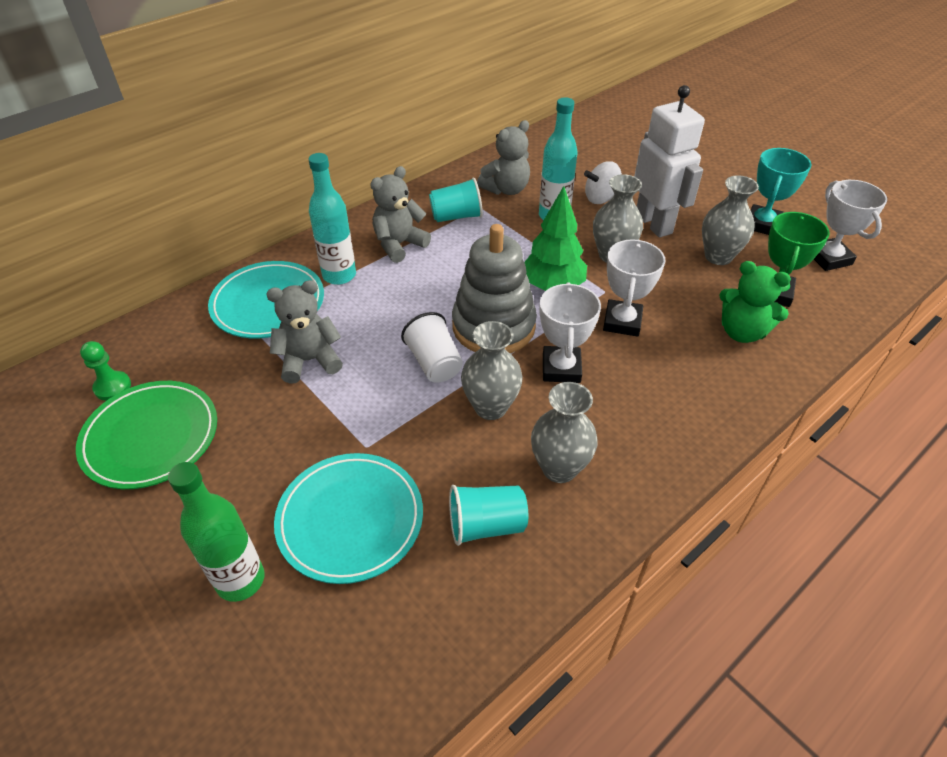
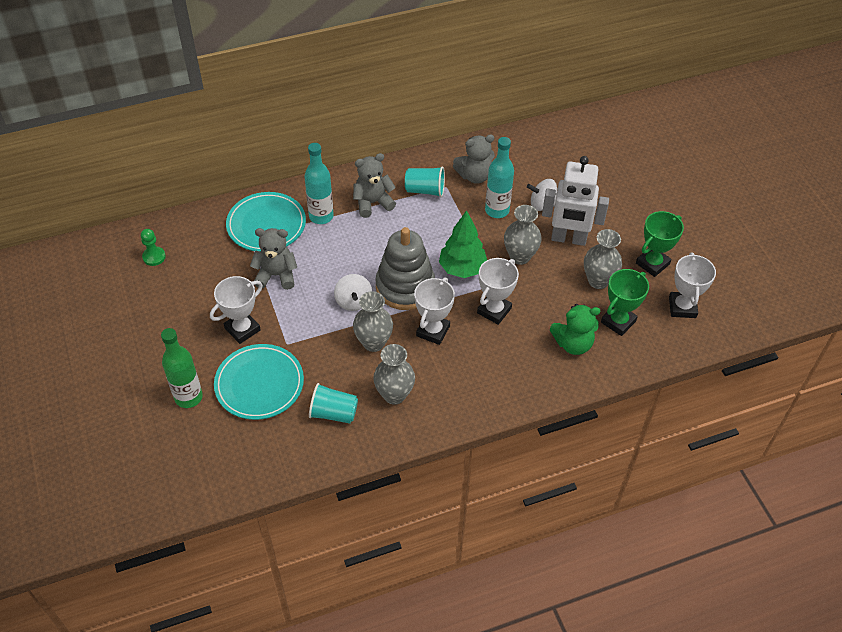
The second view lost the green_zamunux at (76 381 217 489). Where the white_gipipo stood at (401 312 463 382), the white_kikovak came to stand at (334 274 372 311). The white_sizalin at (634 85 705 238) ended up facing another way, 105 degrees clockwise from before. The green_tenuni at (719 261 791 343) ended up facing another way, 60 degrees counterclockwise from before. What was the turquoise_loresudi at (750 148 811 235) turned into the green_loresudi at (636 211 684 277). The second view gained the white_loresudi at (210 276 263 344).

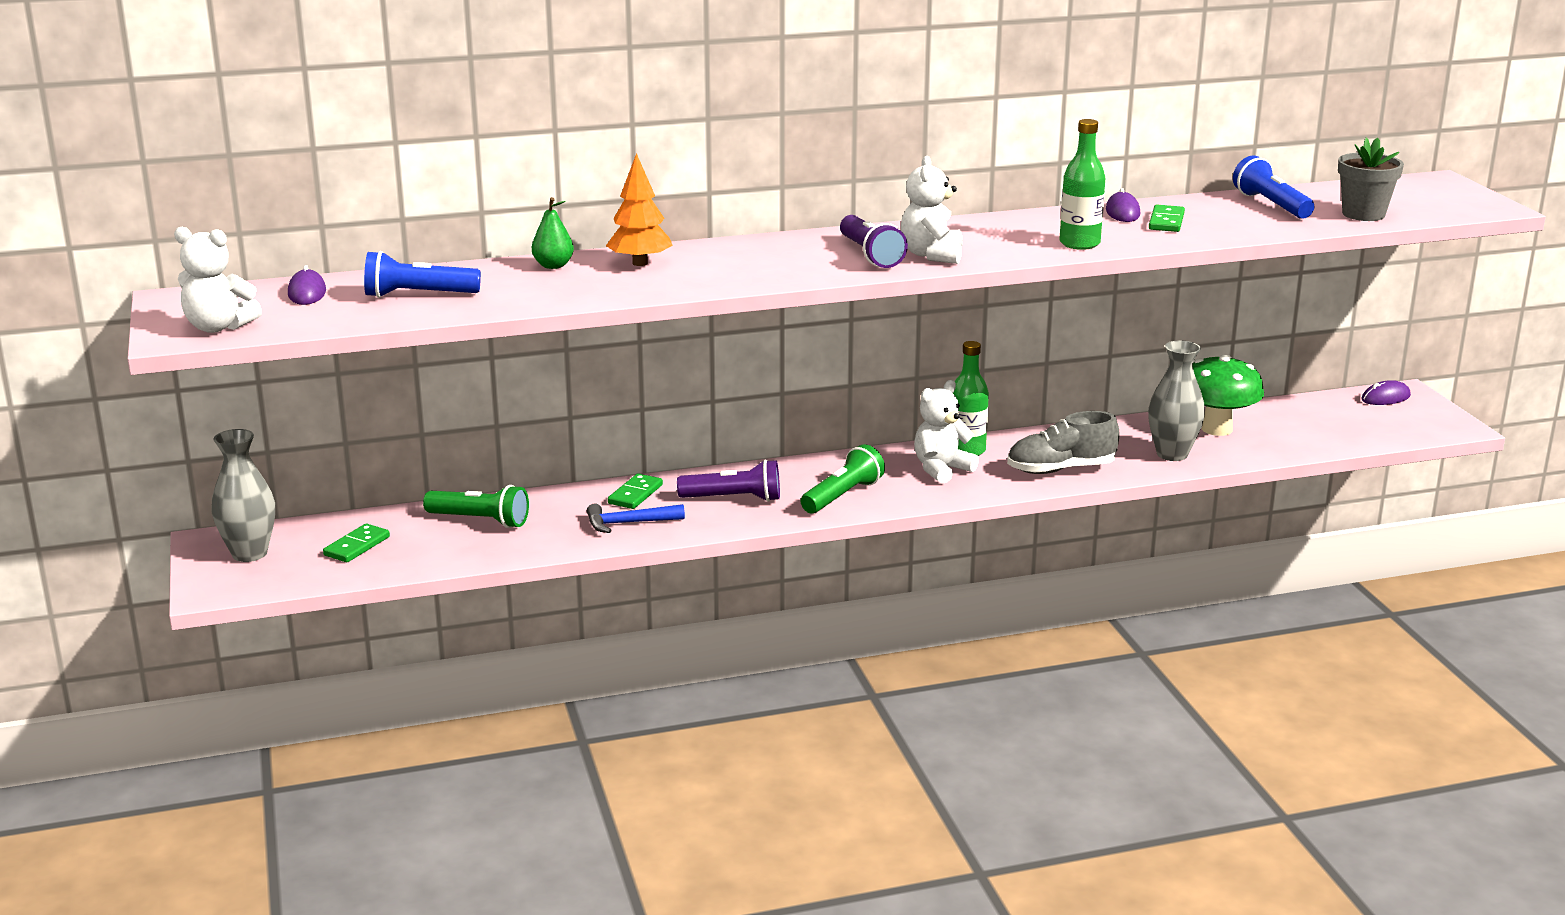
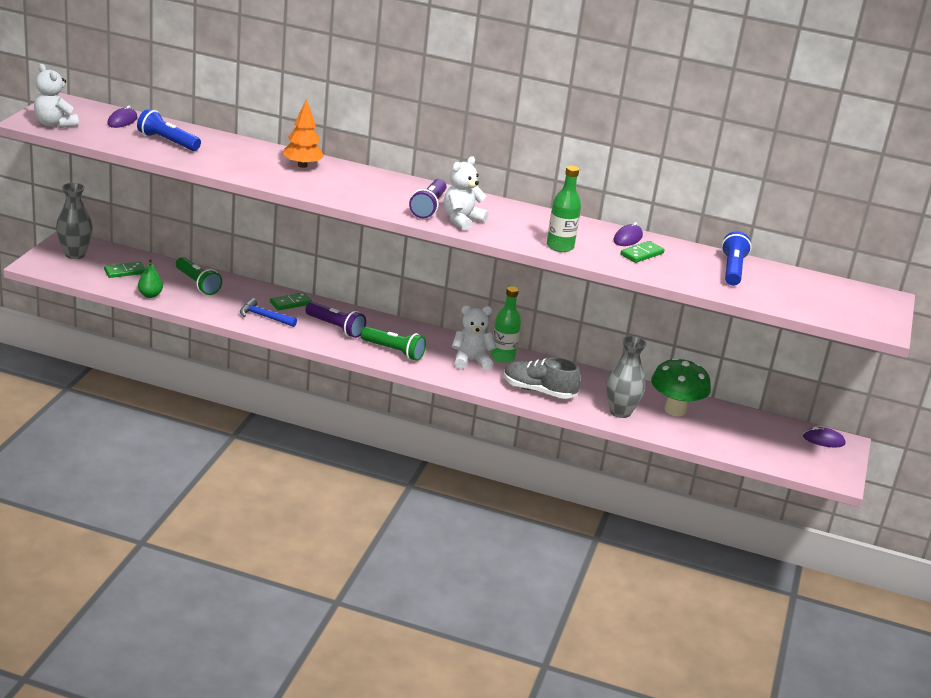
The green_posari ended up elsewhere, having gone from (532 197 574 269) to (138 258 163 298). The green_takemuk at (801 444 885 513) ended up facing another way, 45 degrees clockwise from before. The second view lost the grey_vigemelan at (1338 138 1404 221).

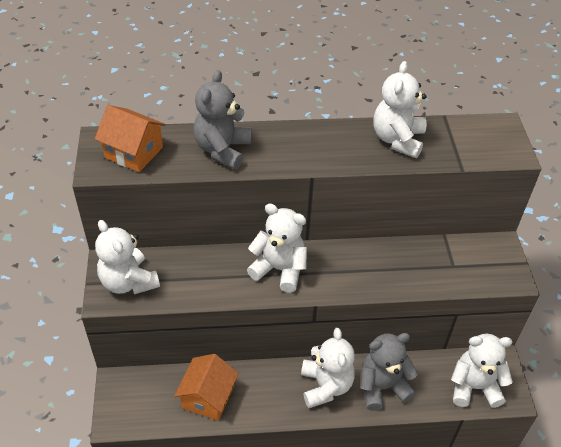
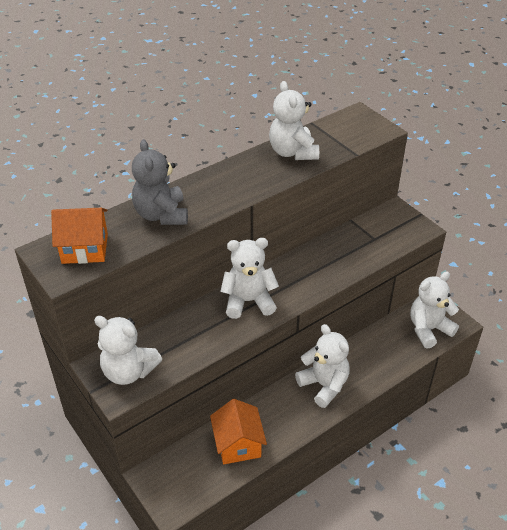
The second view lost the grey_tenuni at (360 333 418 411).

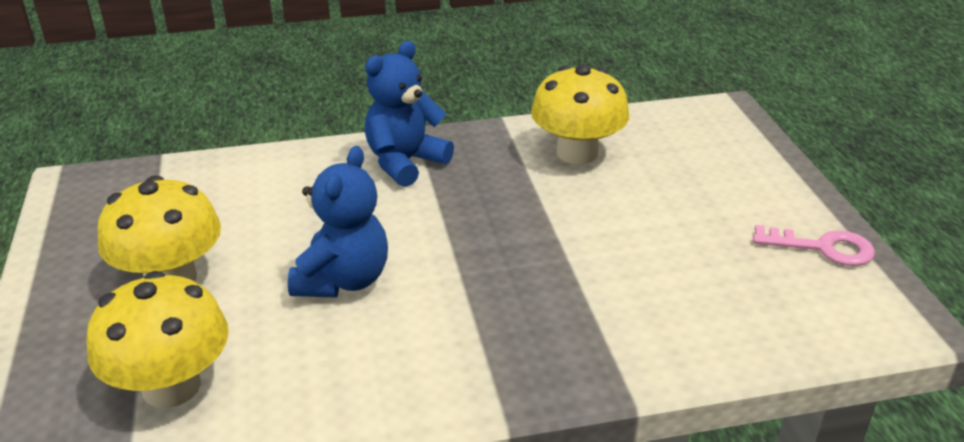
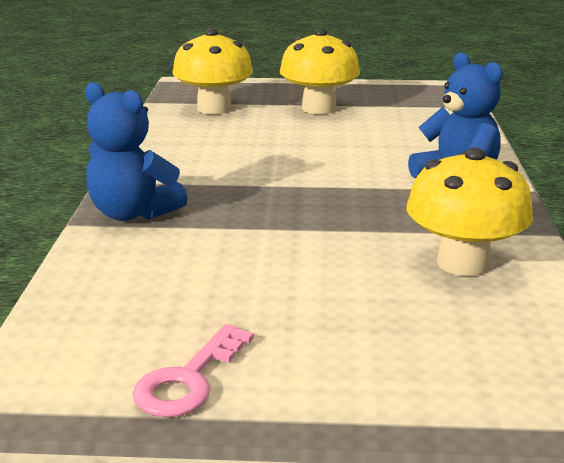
The blue_tenuni ended up elsewhere, having gone from (288 146 388 298) to (85 82 188 221).

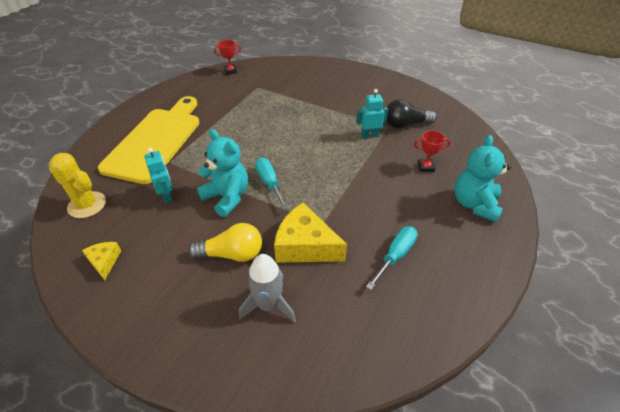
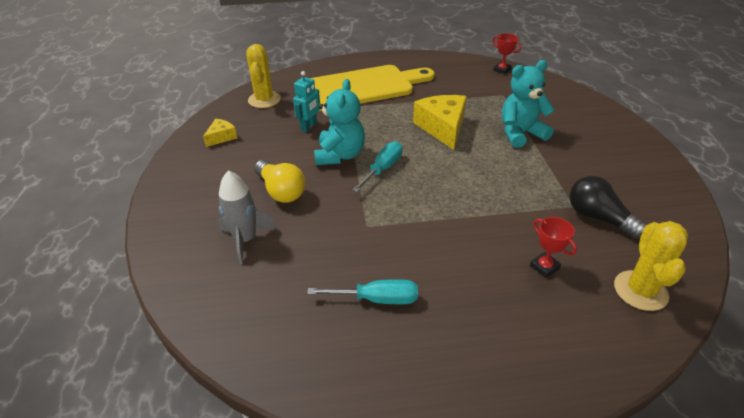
The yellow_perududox ended up elsewhere, having gone from (274 203 347 263) to (413 95 467 150). The second view lost the turquoise_sizalin at (356 89 388 138). The turquoise_tenuni ended up elsewhere, having gone from (454 135 511 222) to (502 60 555 148). The second view gained the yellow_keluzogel at (614 221 688 311).

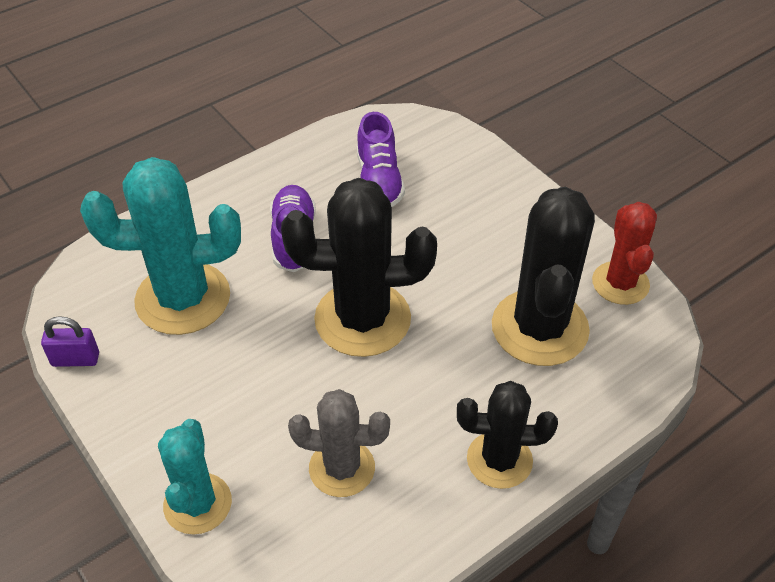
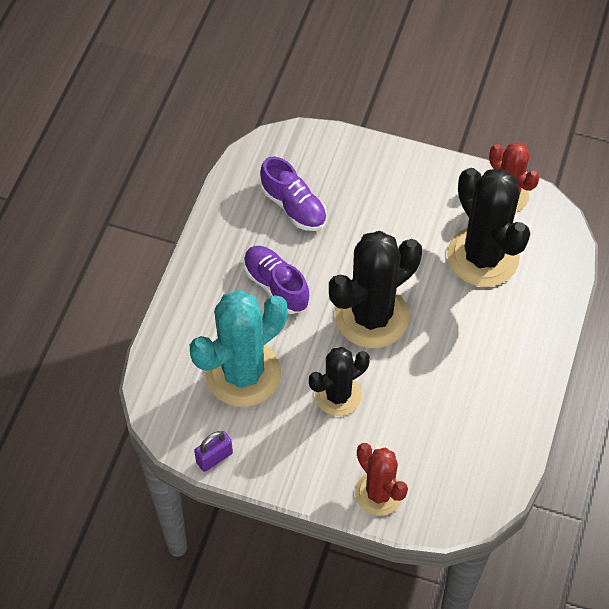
What was the turquoise_keluzogel at (158 419 232 535) turned into the red_keluzogel at (355 443 408 516). The second view lost the grey_keluzogel at (288 389 390 497). The black_keluzogel ended up elsewhere, having gone from (457 381 558 489) to (309 347 370 416).

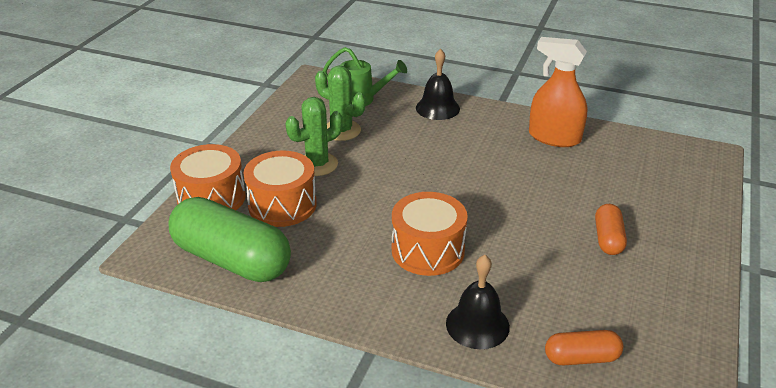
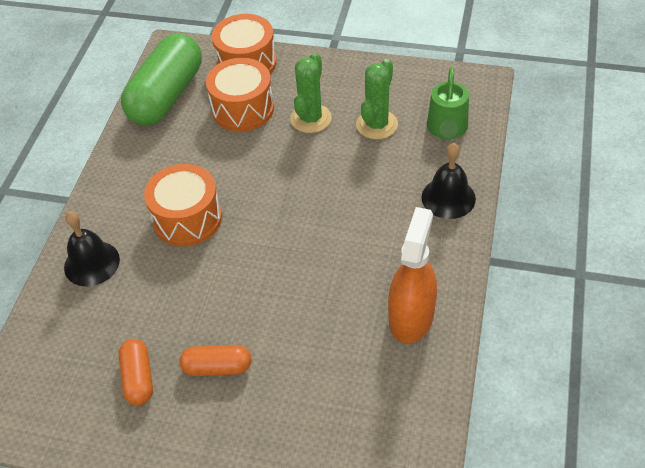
The green_keluzogel at (285 97 343 176) ended up facing another way, 60 degrees clockwise from before. The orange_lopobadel ended up elsewhere, having gone from (545 330 623 366) to (118 339 153 405).

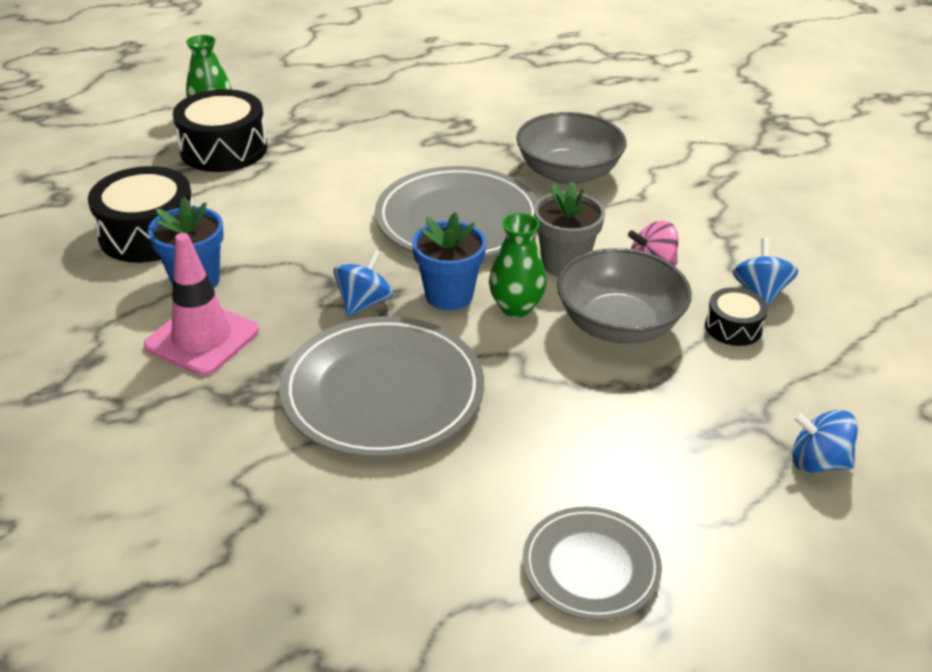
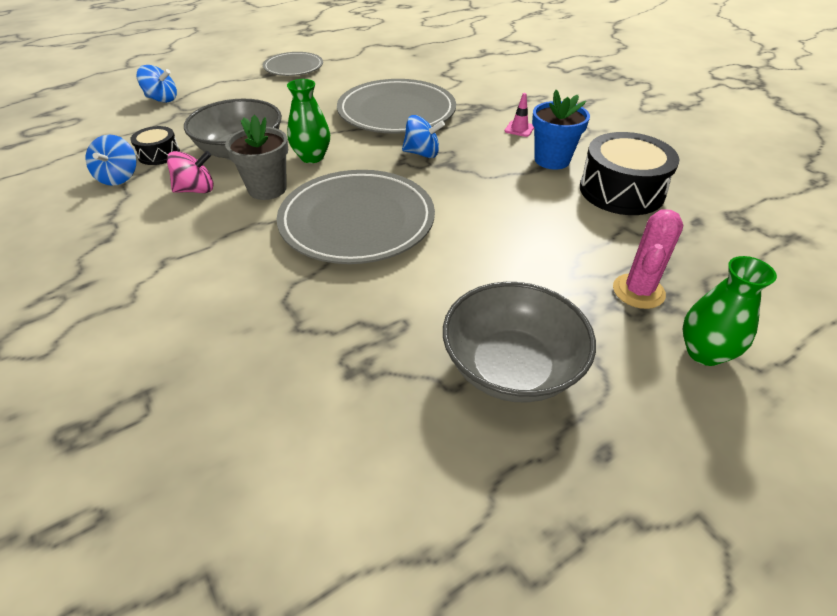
The size of the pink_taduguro at (144 233 259 376) changed by a factor of 0.45. Where the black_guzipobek stood at (173 89 268 172), the pink_keluzogel came to stand at (613 209 683 309). The blue_kikovak at (333 249 393 317) ended up facing another way, 105 degrees counterclockwise from before. The second view lost the blue_vigemelan at (412 212 486 310). The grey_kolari ended up elsewhere, having gone from (516 112 627 185) to (443 282 596 403).

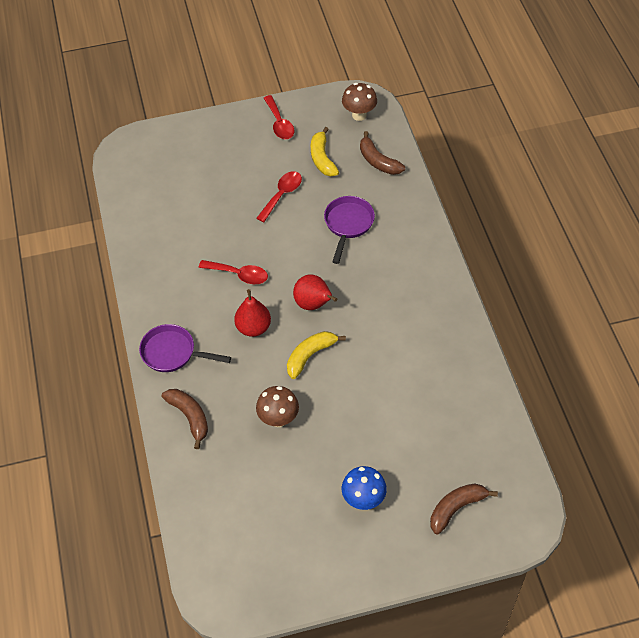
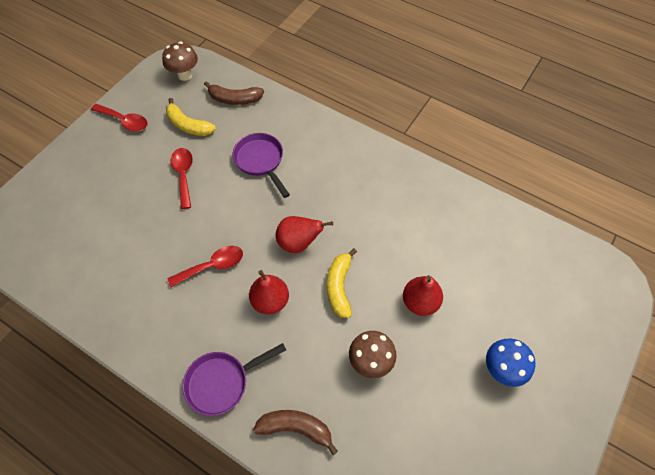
The second view lost the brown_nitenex at (430 484 498 535). The second view gained the red_posari at (403 275 443 316).

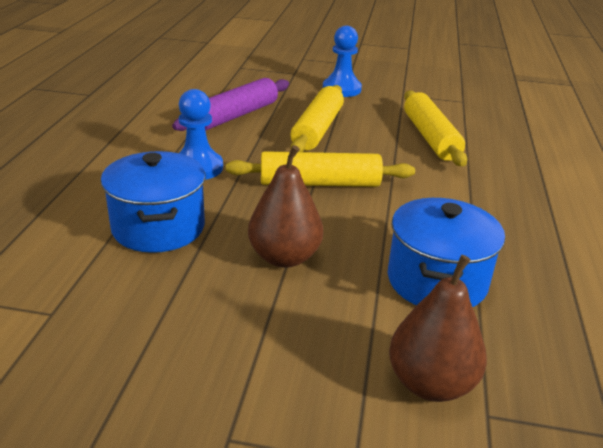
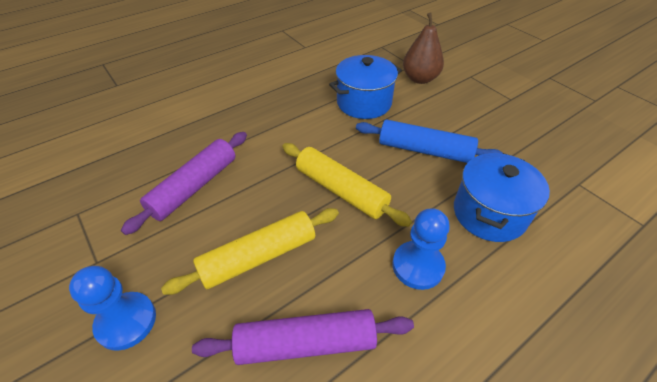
Where the brown_posari stood at (248 145 323 268), the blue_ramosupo came to stand at (356 119 503 163). What was the yellow_ramosupo at (404 90 467 166) turned into the purple_ramosupo at (121 132 247 235).

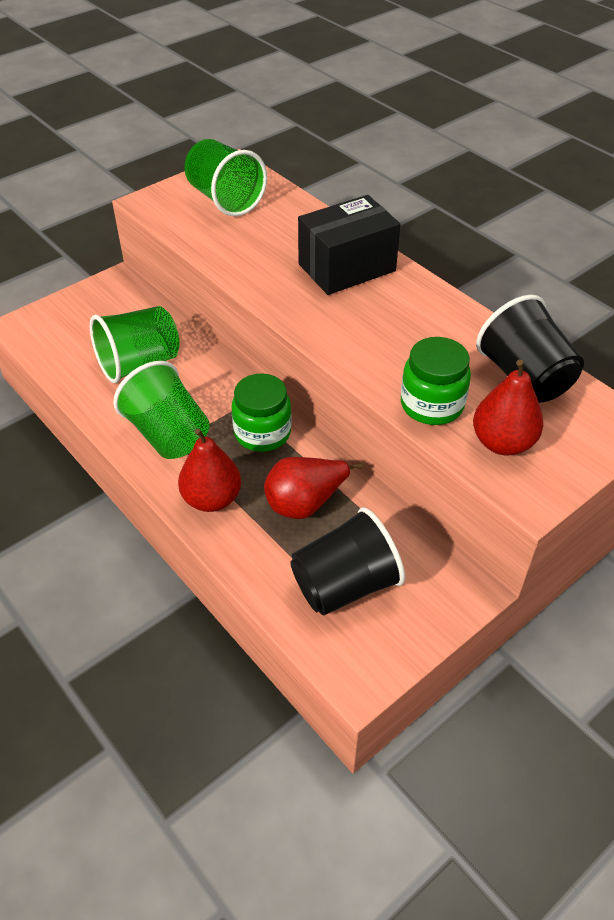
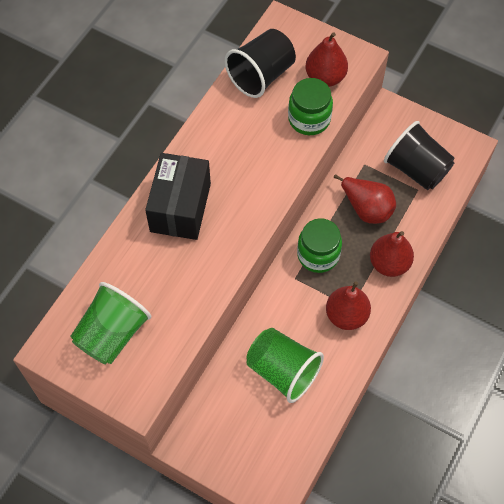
Where the green_gipipo stood at (113 361 210 459), the red_posari came to stand at (326 281 371 330). The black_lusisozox at (298 195 400 295) ended up facing another way, 60 degrees clockwise from before.

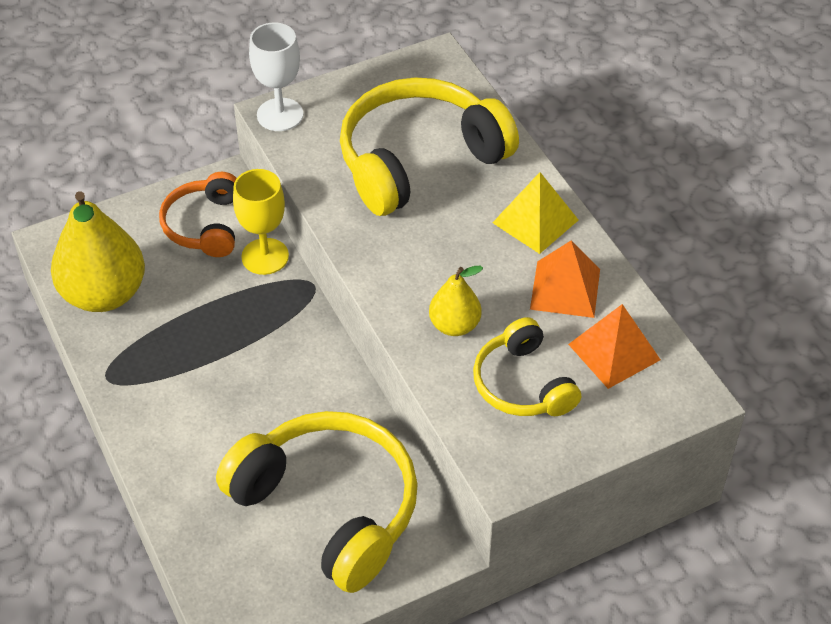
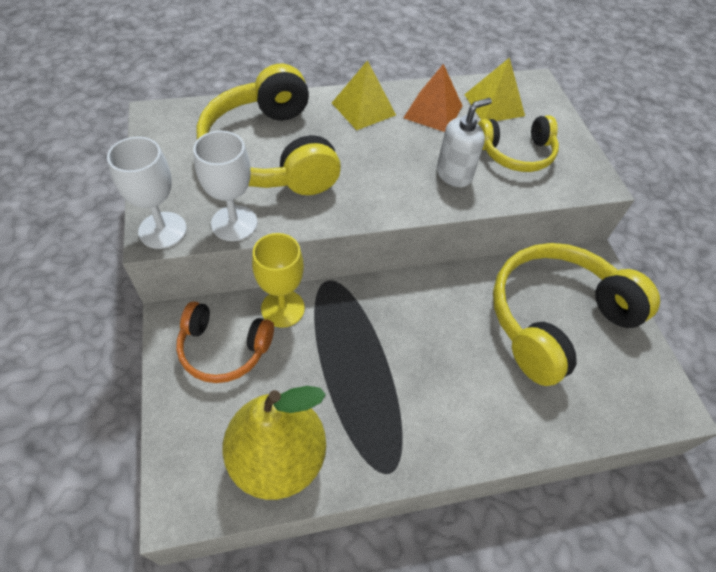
Where the yellow_posari stood at (429 266 483 336), the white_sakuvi came to stand at (437 98 492 187). What was the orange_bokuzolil at (568 304 661 389) turned into the yellow_bokuzolil at (464 57 525 121). The second view gained the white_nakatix at (193 131 258 241).

